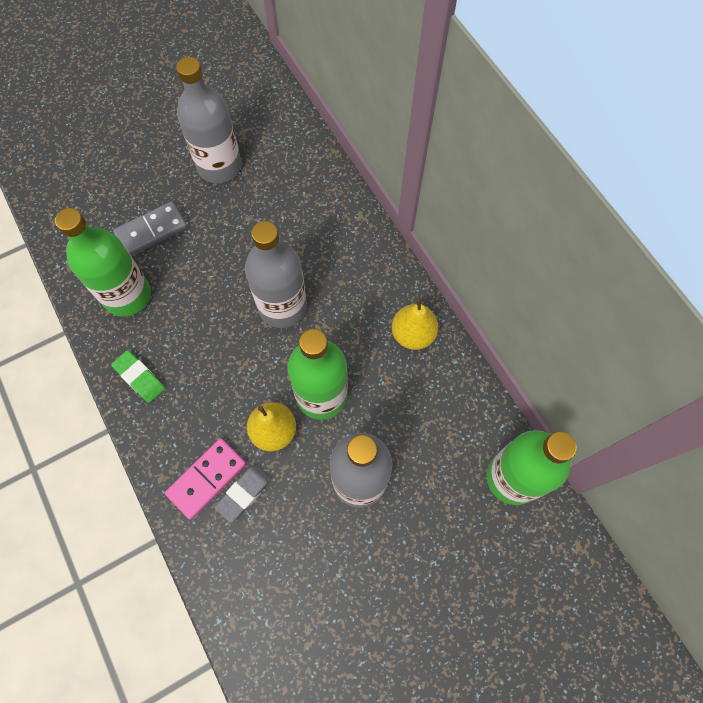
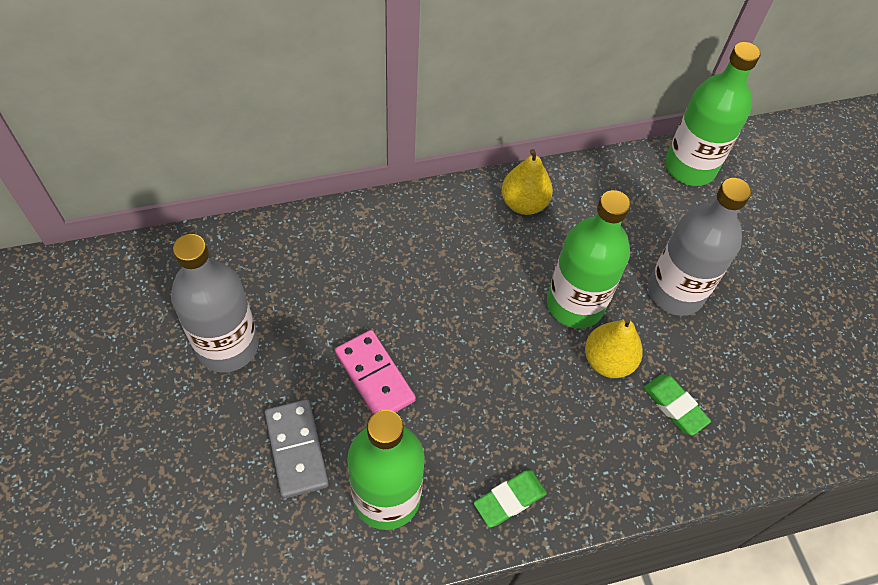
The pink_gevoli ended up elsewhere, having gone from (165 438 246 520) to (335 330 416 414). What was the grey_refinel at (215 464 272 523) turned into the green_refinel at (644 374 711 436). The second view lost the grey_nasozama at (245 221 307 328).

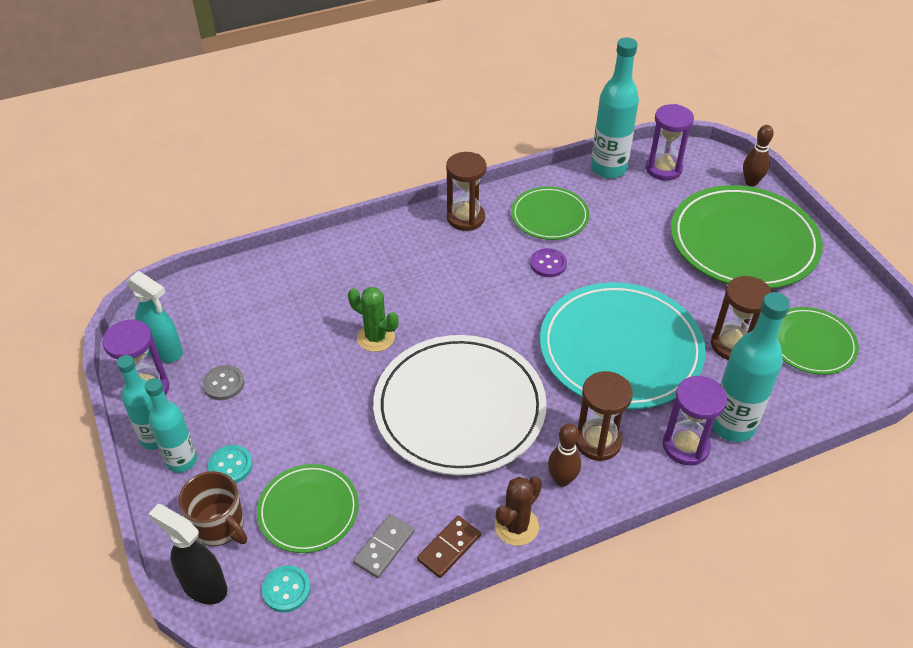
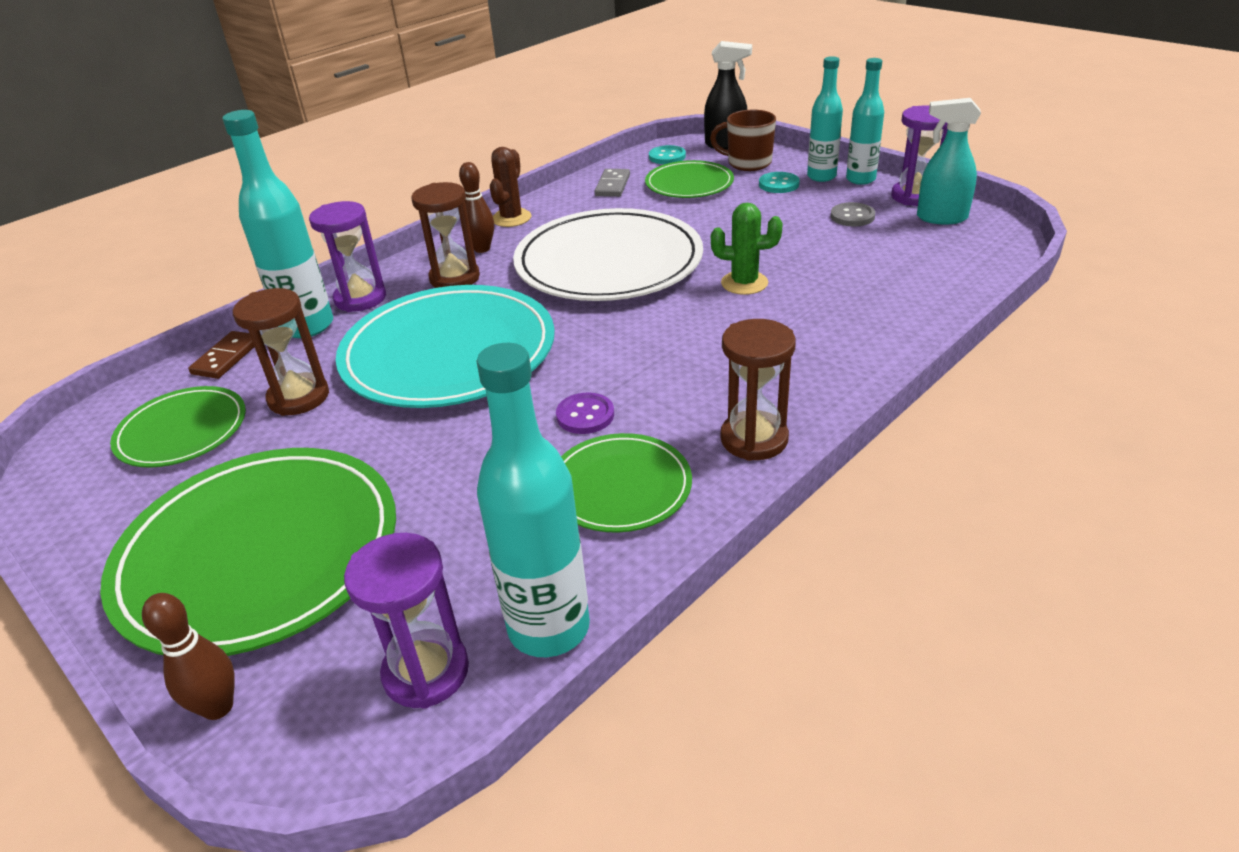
The brown_gevoli ended up elsewhere, having gone from (417 516 481 578) to (188 331 254 379).

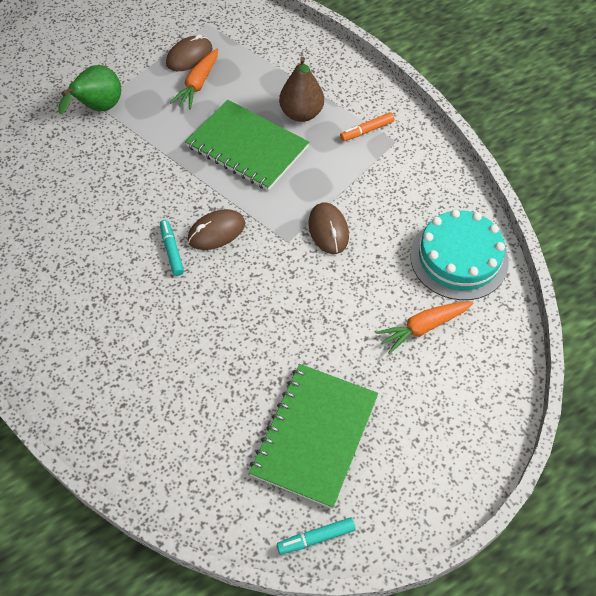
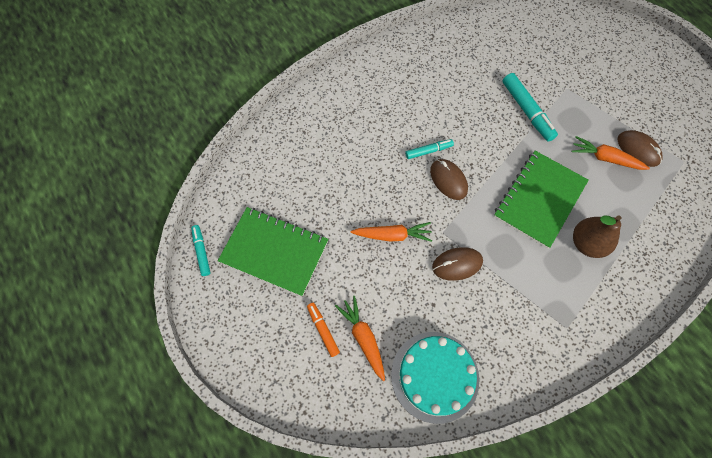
The second view lost the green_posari at (58 65 121 114). The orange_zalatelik ended up elsewhere, having gone from (340 112 395 141) to (307 303 340 357). The second view gained the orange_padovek at (351 222 432 242). The second view gained the turquoise_zalatelik at (502 73 558 142).

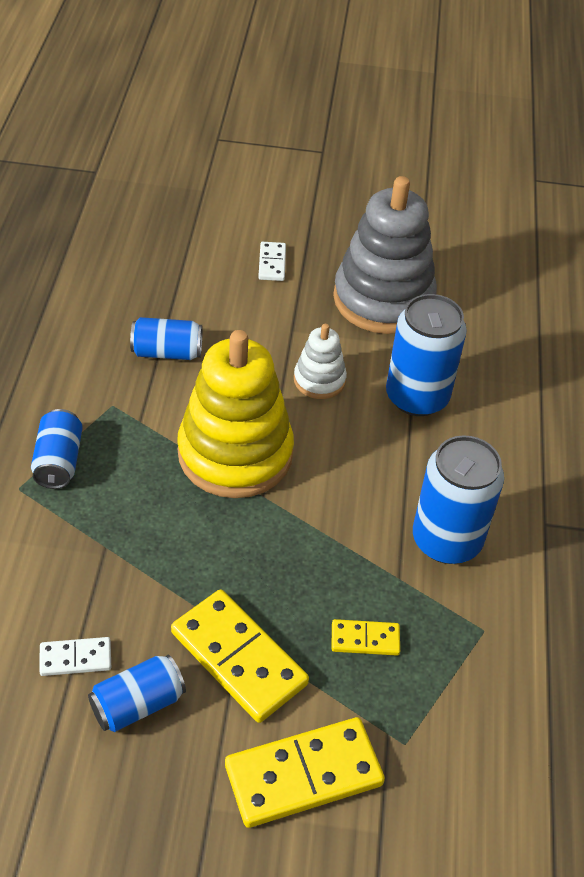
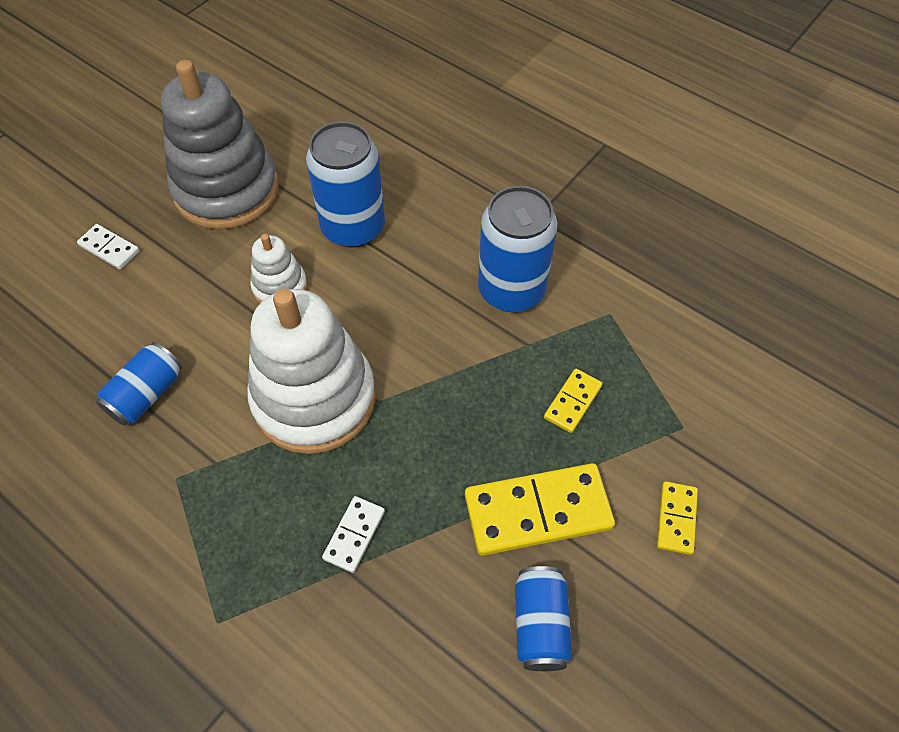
The second view lost the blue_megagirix at (31 409 83 489). The white_gevoli ended up elsewhere, having gone from (39 637 111 676) to (322 496 385 573). What was the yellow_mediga at (177 330 294 498) turned into the white_mediga at (247 288 376 454). The size of the yellow_gevoli at (225 717 385 828) changed by a factor of 0.51.

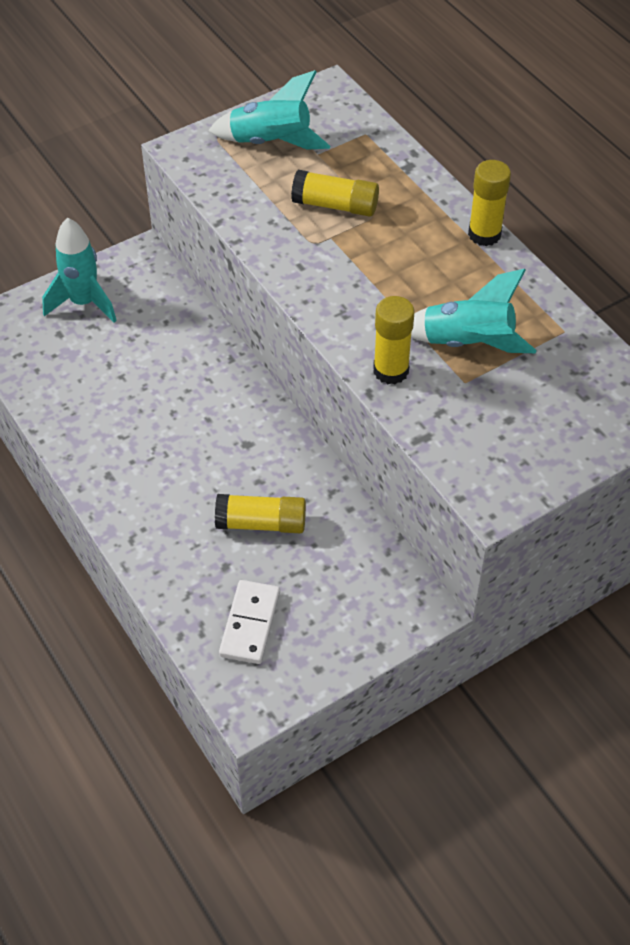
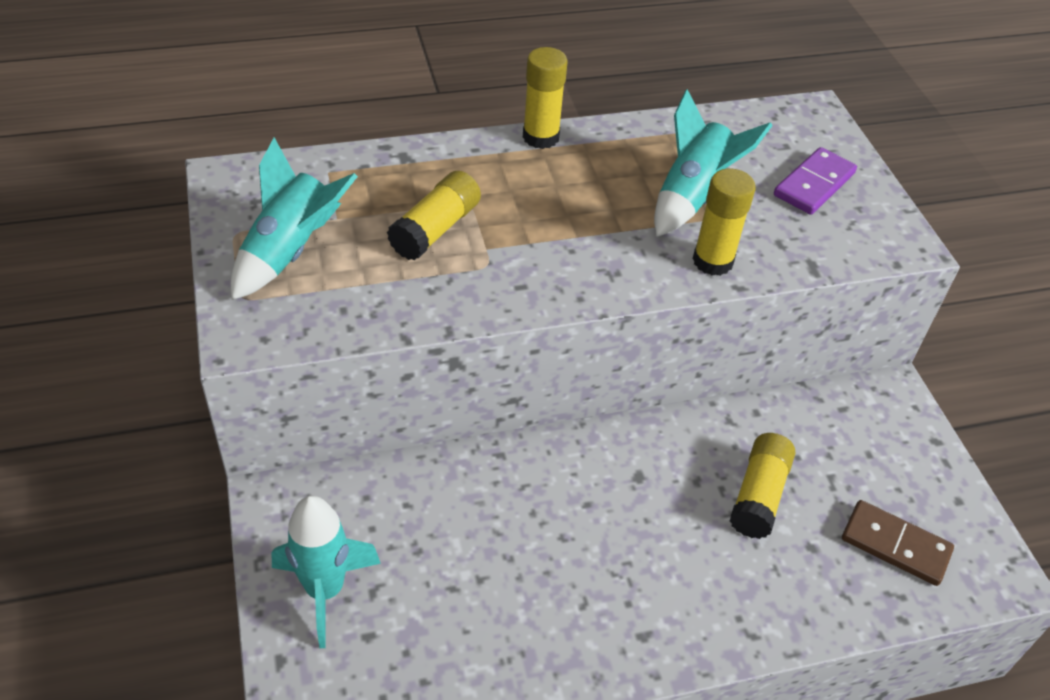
What was the white_gevoli at (219 580 280 664) turned into the brown_gevoli at (842 500 954 586). The second view gained the purple_gevoli at (774 147 857 215).

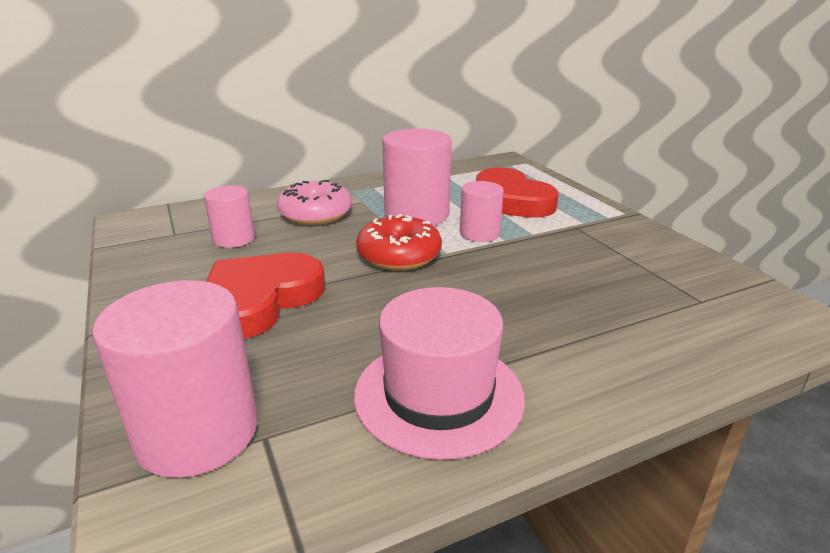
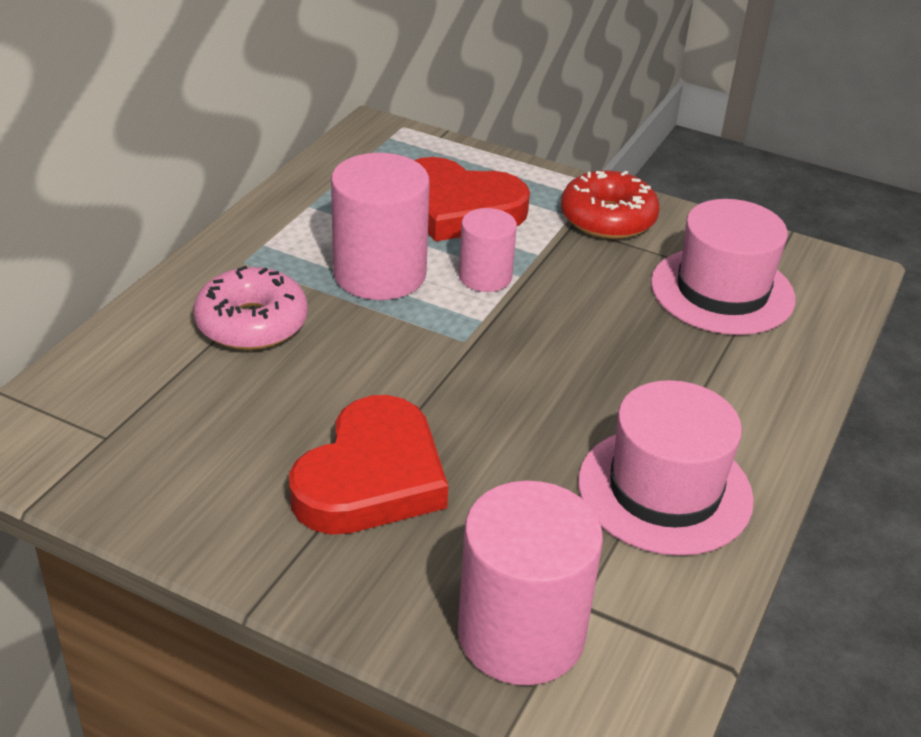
The second view lost the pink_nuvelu at (204 185 255 248). The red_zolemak at (206 253 325 339) ended up facing another way, 150 degrees counterclockwise from before. The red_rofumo ended up elsewhere, having gone from (356 214 442 270) to (561 170 660 239). The second view gained the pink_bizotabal at (651 199 796 335).

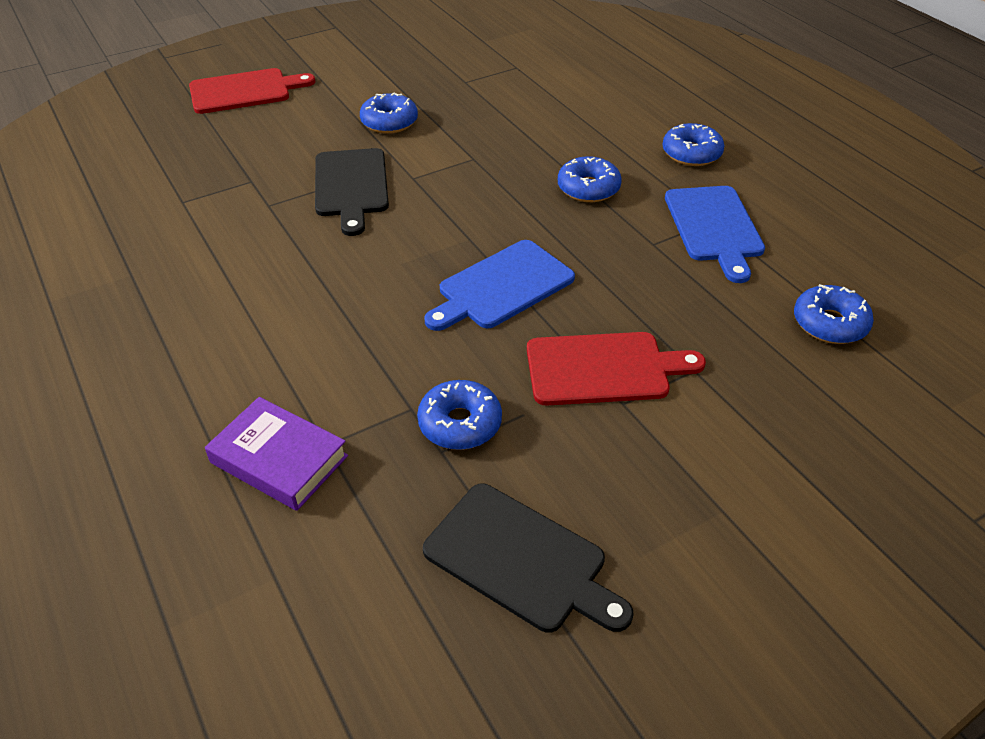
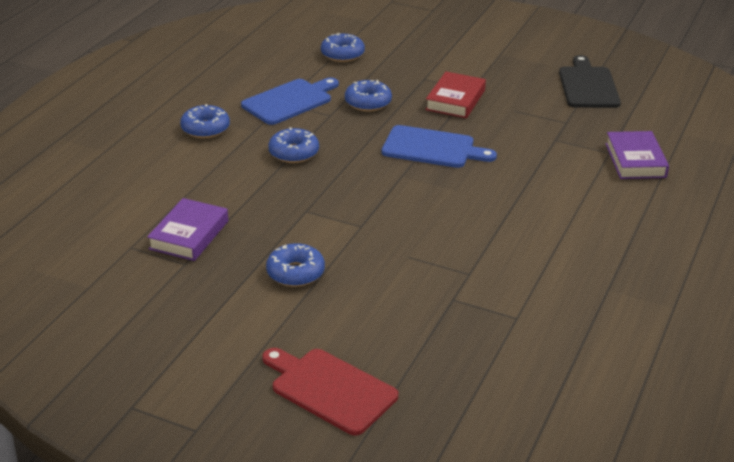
The second view lost the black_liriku at (315 148 389 236). The blue_rofumo ended up elsewhere, having gone from (417 380 502 450) to (345 80 392 112). Where the red_liriku stood at (527 332 706 406), the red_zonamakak came to stand at (425 72 486 118). The second view gained the purple_zonamakak at (147 198 228 261).

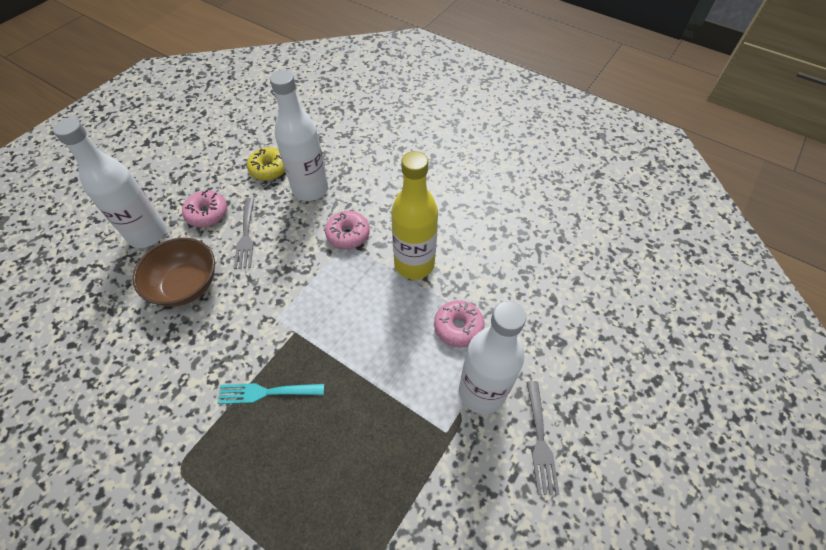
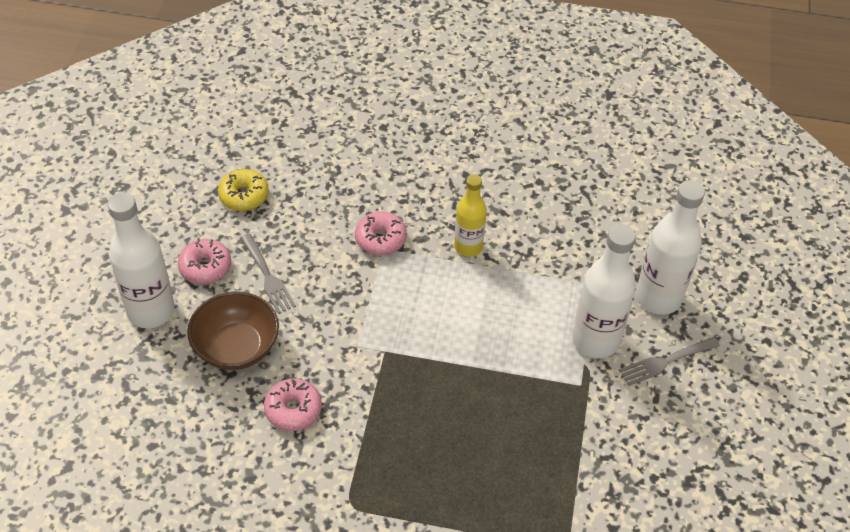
The second view lost the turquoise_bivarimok at (217 383 324 404). The white_nasozama ended up elsewhere, having gone from (270 70 328 201) to (636 180 705 315). The size of the yellow_nasozama at (391 151 438 280) changed by a factor of 0.63. The pink_rofumo ended up elsewhere, having gone from (434 300 485 348) to (264 378 322 431). The grey_bivarimok at (527 381 559 495) ended up facing another way, 90 degrees clockwise from before.

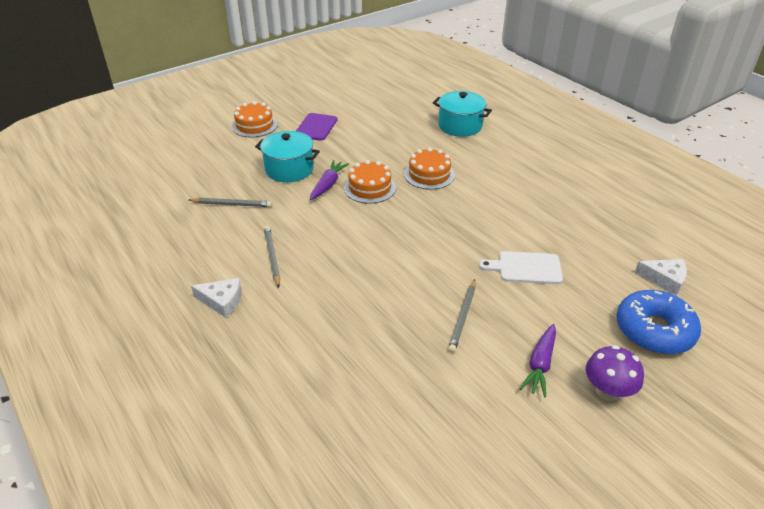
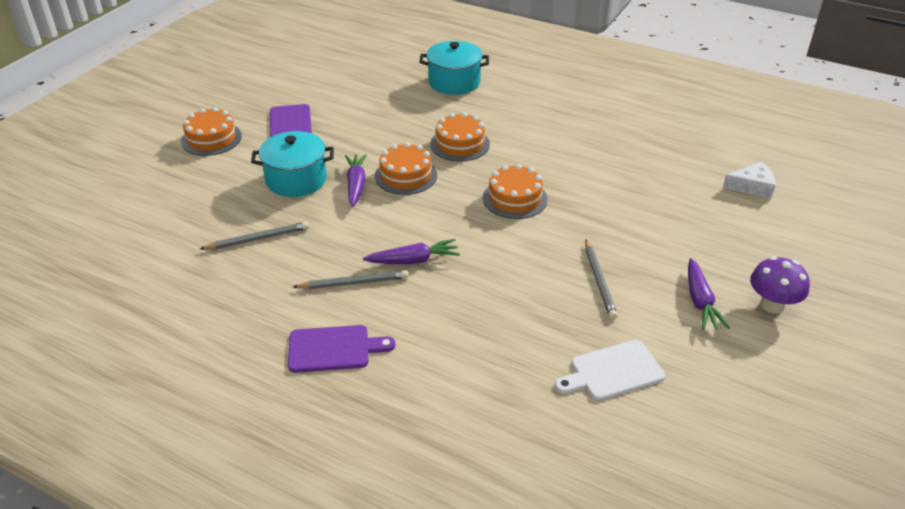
Where the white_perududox stood at (191 278 241 318), the purple_liriku came to stand at (288 325 395 373). The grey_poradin at (264 225 280 288) ended up facing another way, 120 degrees clockwise from before. The white_liriku ended up elsewhere, having gone from (479 251 563 284) to (555 340 665 400). The second view lost the blue_rofumo at (617 290 701 354). The second view gained the purple_padovek at (363 239 460 264). The second view gained the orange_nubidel at (483 164 548 219).

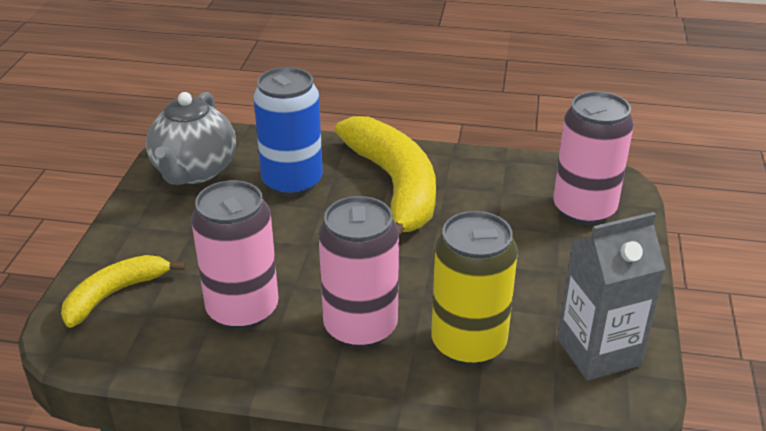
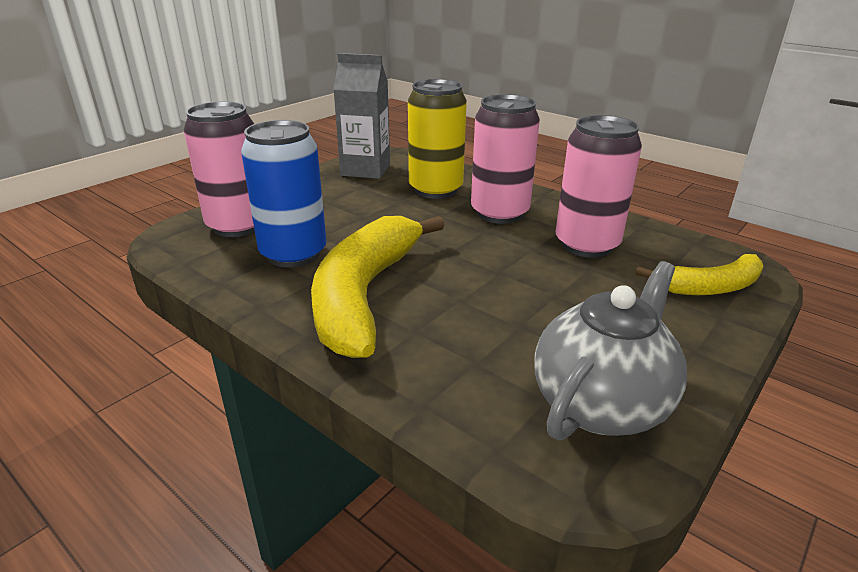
The blue_megagirix ended up elsewhere, having gone from (253 67 323 197) to (241 120 326 267).

